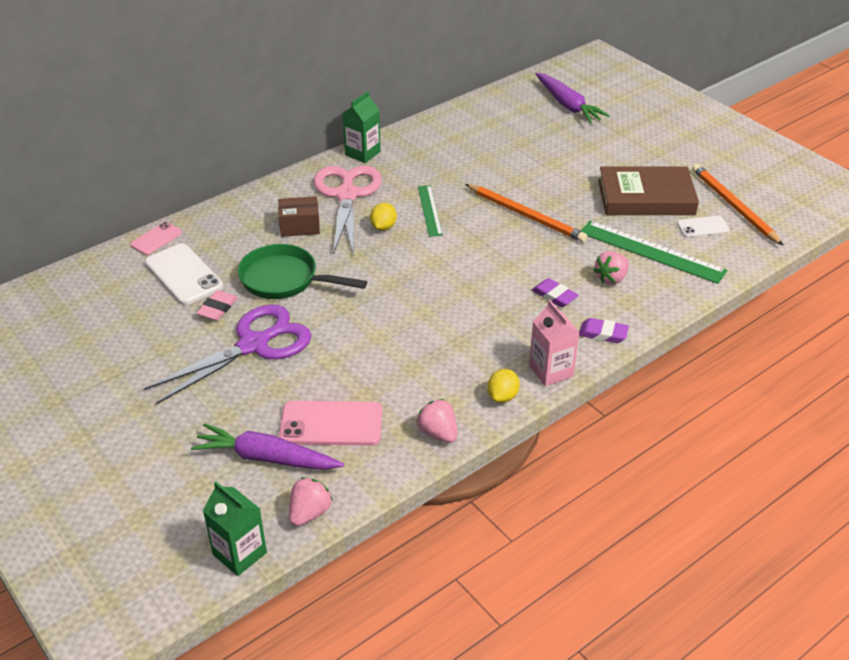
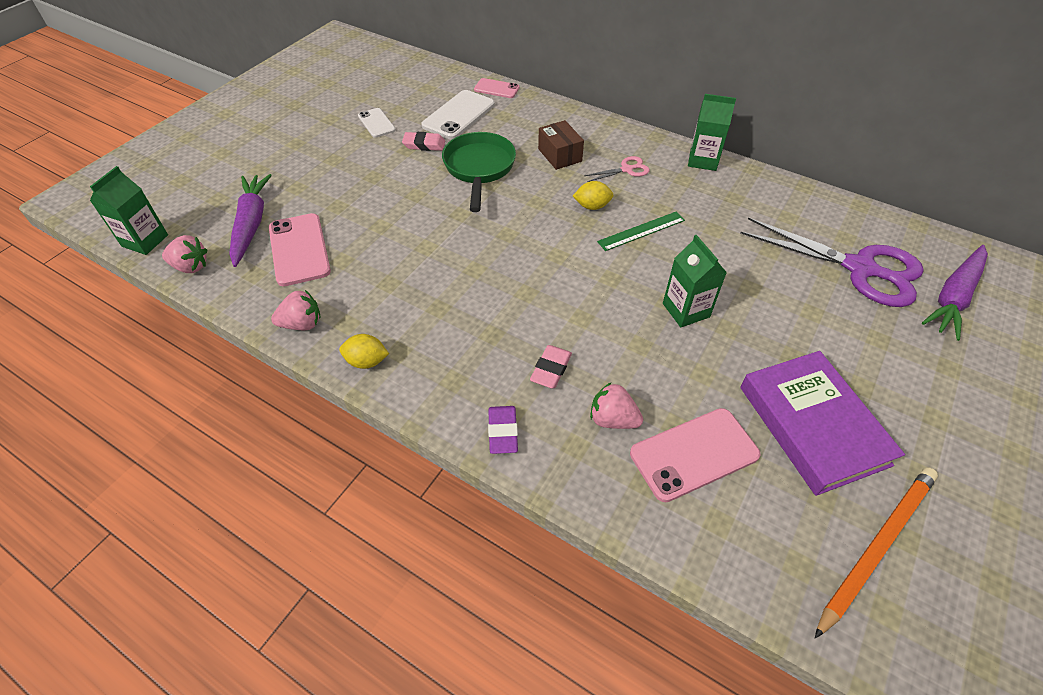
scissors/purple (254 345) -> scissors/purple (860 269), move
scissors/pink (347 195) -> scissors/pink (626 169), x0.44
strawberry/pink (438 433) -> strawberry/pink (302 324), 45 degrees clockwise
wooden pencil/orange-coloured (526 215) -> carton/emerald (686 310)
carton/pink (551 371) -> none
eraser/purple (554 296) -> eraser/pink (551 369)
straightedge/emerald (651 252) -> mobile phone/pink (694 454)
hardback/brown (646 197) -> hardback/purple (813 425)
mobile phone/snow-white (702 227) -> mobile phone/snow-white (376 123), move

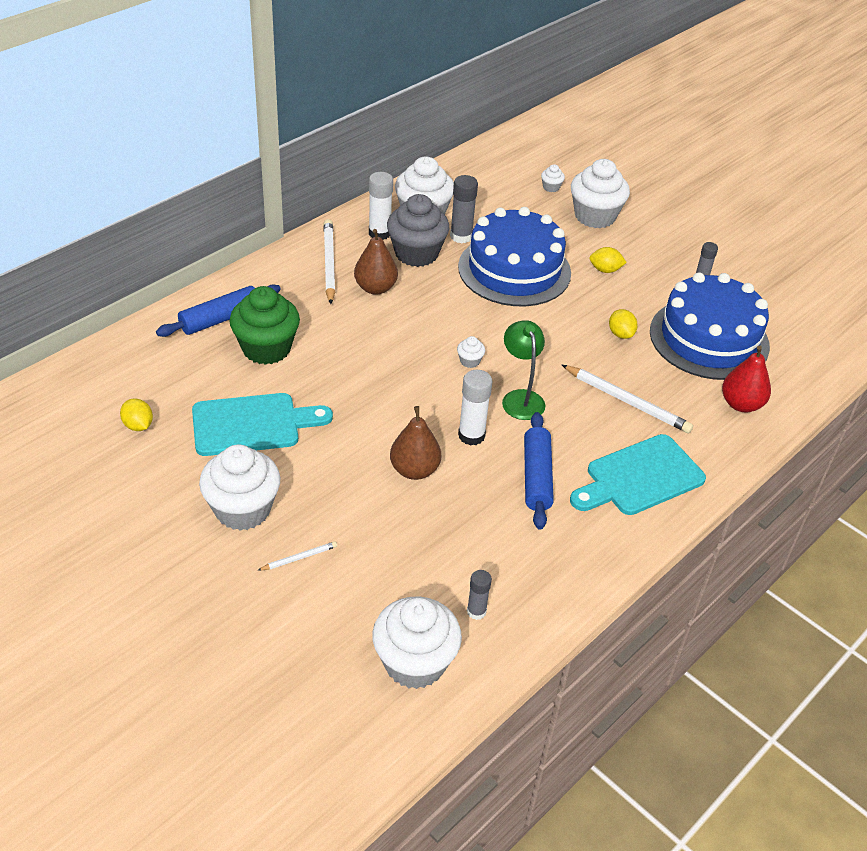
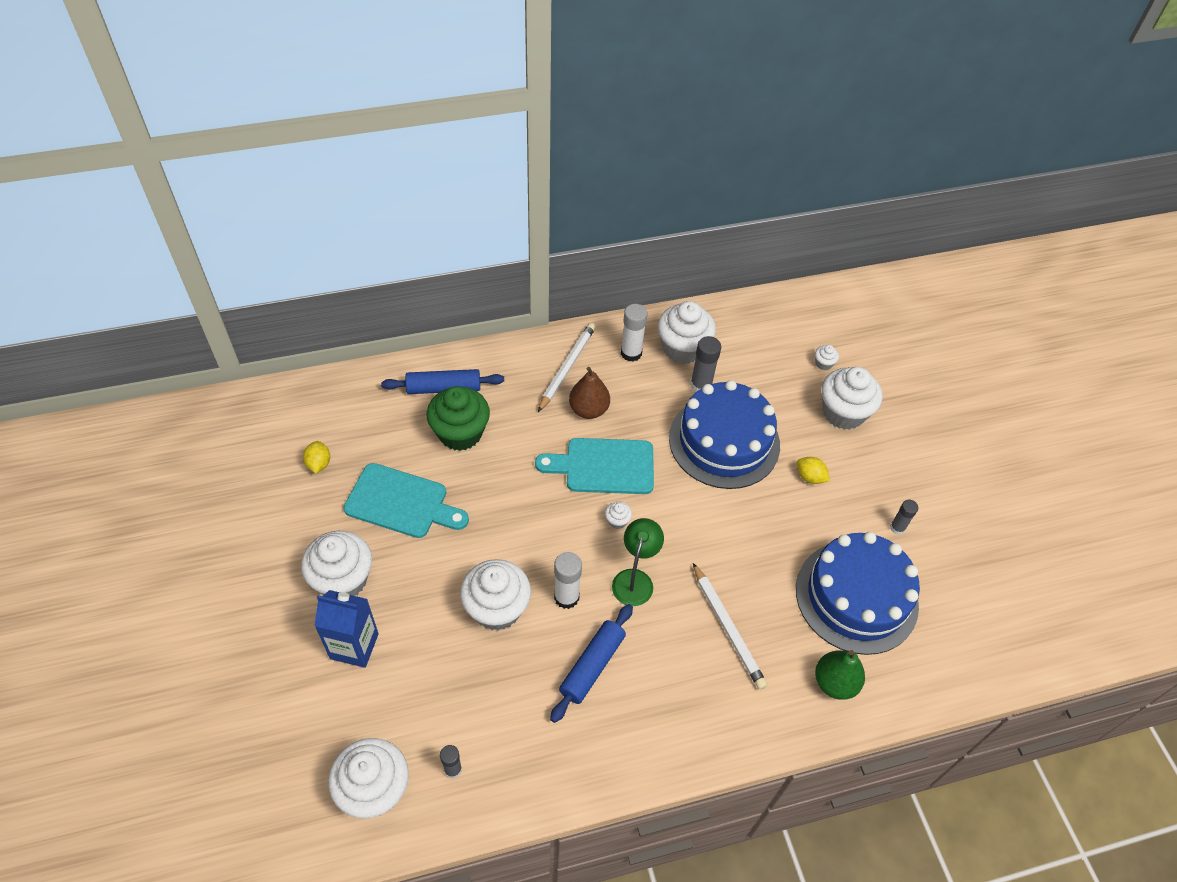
wooden pencil/snow-white (299 558) -> carton/blue (354 646)
fairy cake/ash-grey (416 253) -> none
pear fruit/brown (414 470) -> fairy cake/snow-white (497 608)
bread board/teal (639 477) -> bread board/teal (603 466), move
lemon/golden (620 334) -> none
pear fruit/scarlet (741 404) -> pear fruit/emerald (834 682)

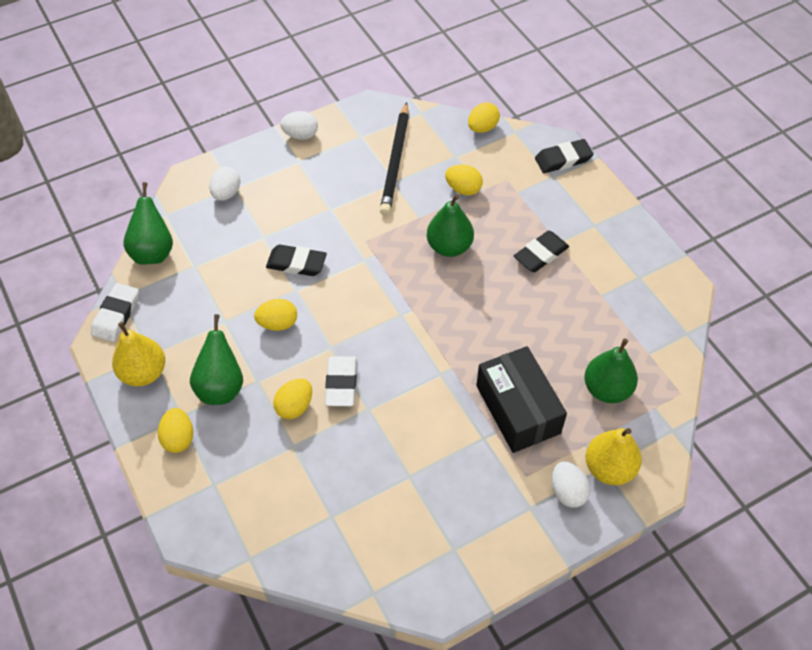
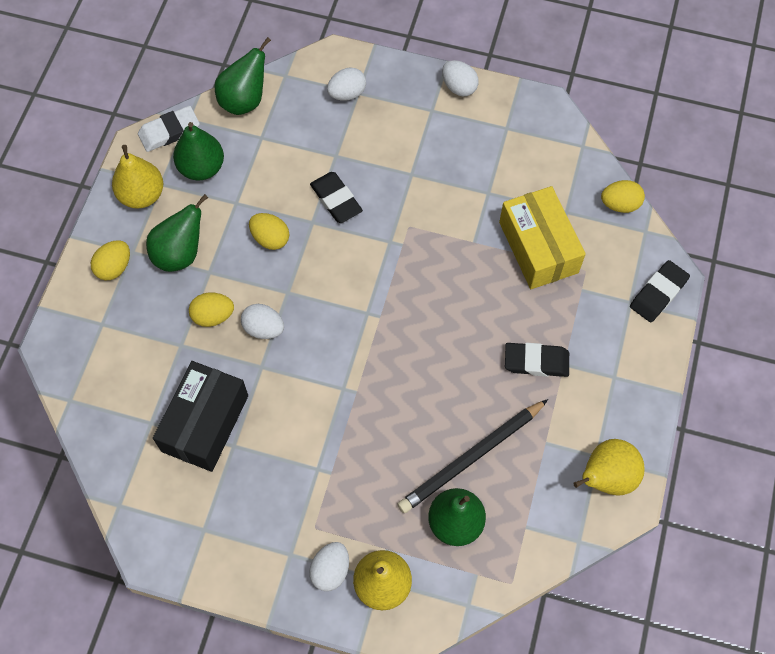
eraser/snow-white (341 383) -> egg/snow-white (264 328)
wooden pencil/black (396 161) -> wooden pencil/black (472 458), move
pear fruit/emerald (449 247) -> pear fruit/emerald (202 168), move
egg/golden (463 189) -> parcel/golden (538 247)
parcel/black (517 409) -> parcel/black (205 423), move
eraser/black (563 159) -> eraser/black (658 293), 75 degrees counterclockwise
none -> pear fruit/golden (606 477)

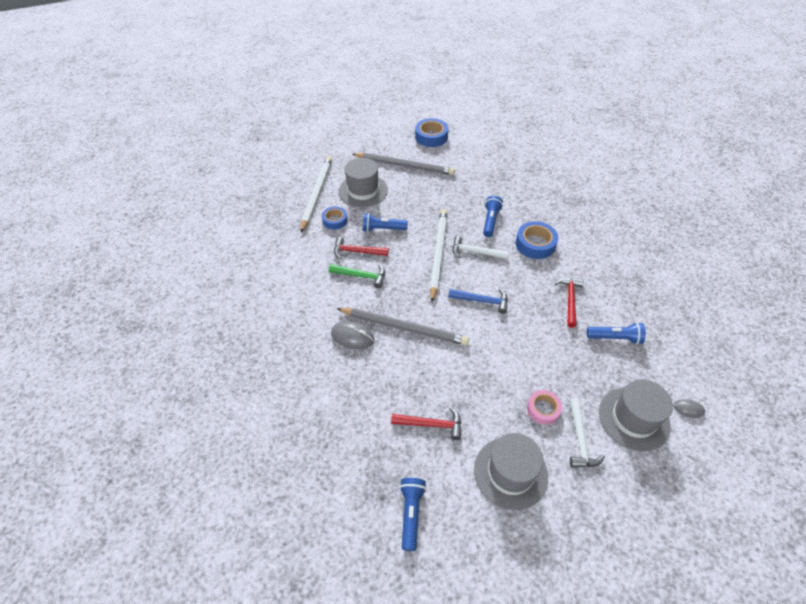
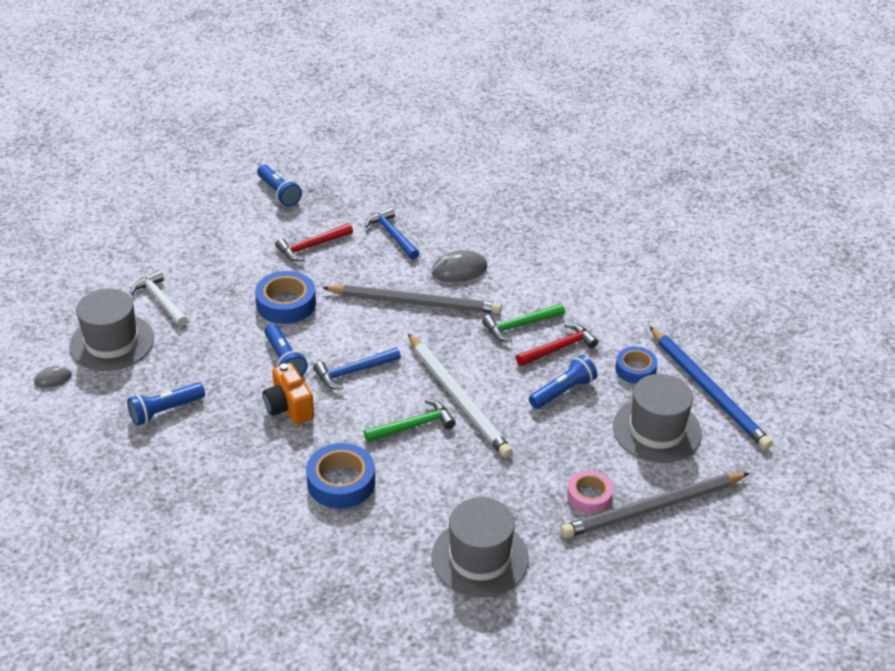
wooden pencil/snow-white (317 194) -> wooden pencil/blue (708 391)
wooden pencil/ash-grey (404 327) -> wooden pencil/ash-grey (415 302), 150 degrees counterclockwise
roll of tape/blue (431 137) -> roll of tape/blue (286 304), move
carpenter's hammer/snow-white (475 252) -> carpenter's hammer/emerald (414 426)
tall hat/ash-grey (510 472) -> tall hat/ash-grey (480 558), move
pocket torch/blue (490 221) -> pocket torch/blue (284 360), move
roll of tape/pink (543 409) -> roll of tape/pink (589 496), move
carpenter's hammer/scarlet (570 300) -> none
none -> camera/orange-coloured (289 408)
none -> carpenter's hammer/blue (392 235)

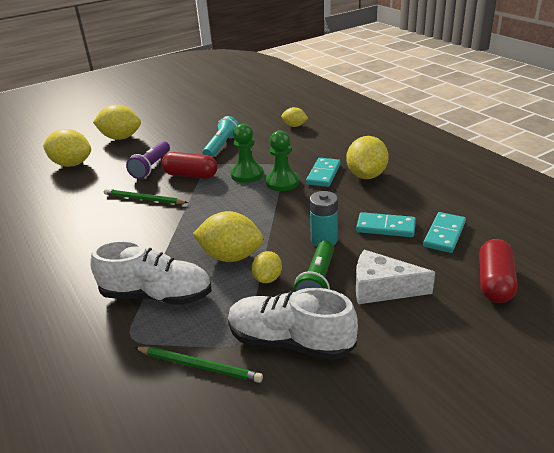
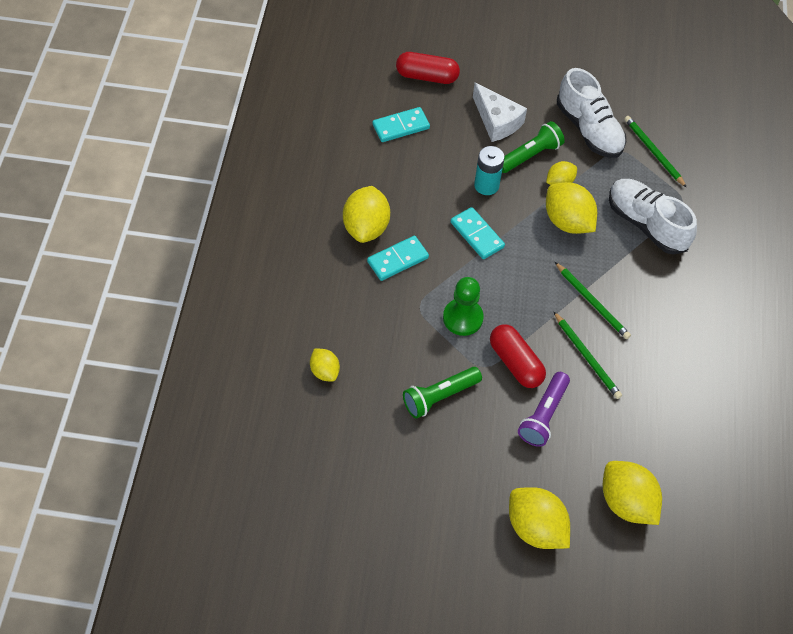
pocket torch/purple (151 167) -> pocket torch/purple (543 415), 150 degrees clockwise
pocket torch/teal (221 146) -> pocket torch/emerald (439 397)
game pawn/emerald (282 182) -> none
lemon/golden (366 175) -> lemon/golden (366 227), 45 degrees counterclockwise
domino piece/teal (385 227) -> domino piece/teal (477 235), move
pill shape/scarlet (494 282) -> pill shape/scarlet (427 76), 45 degrees clockwise
none -> wooden pencil/emerald (592 302)

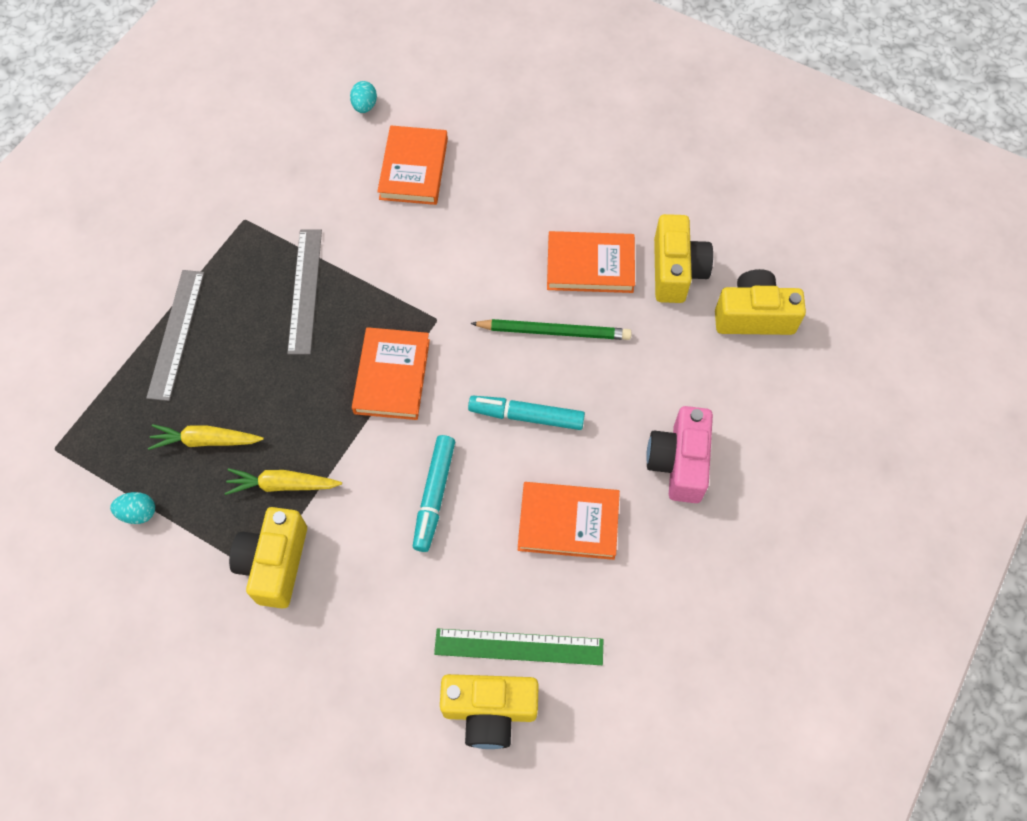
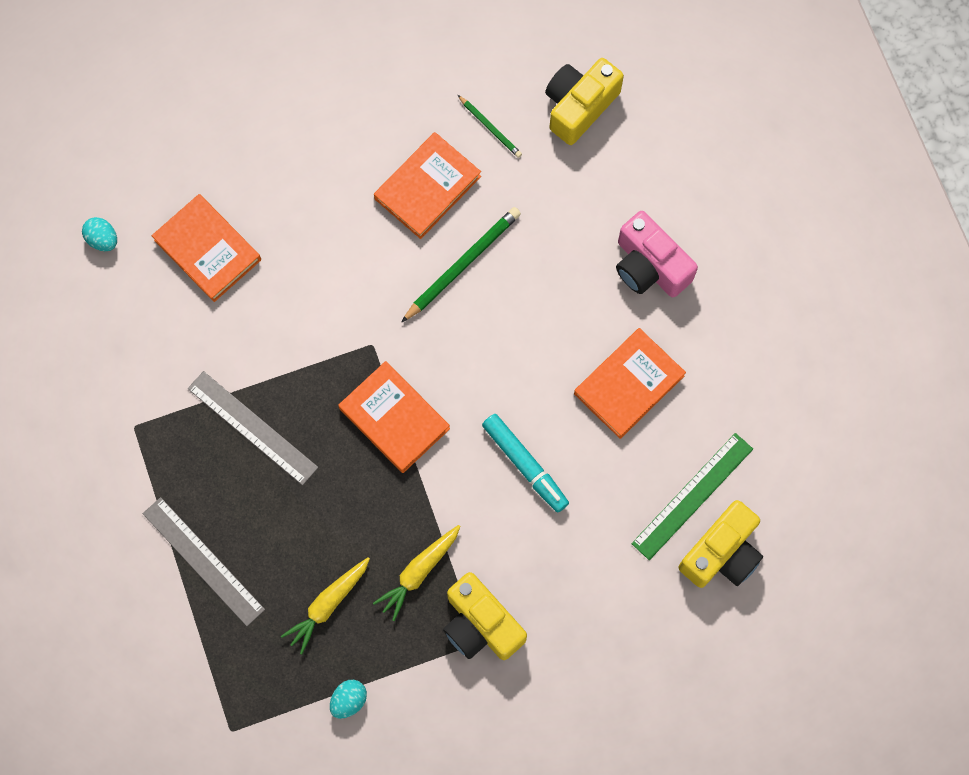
marker pen/teal (527 416) -> none
camera/golden (676 271) -> wooden pencil/emerald (490 127)

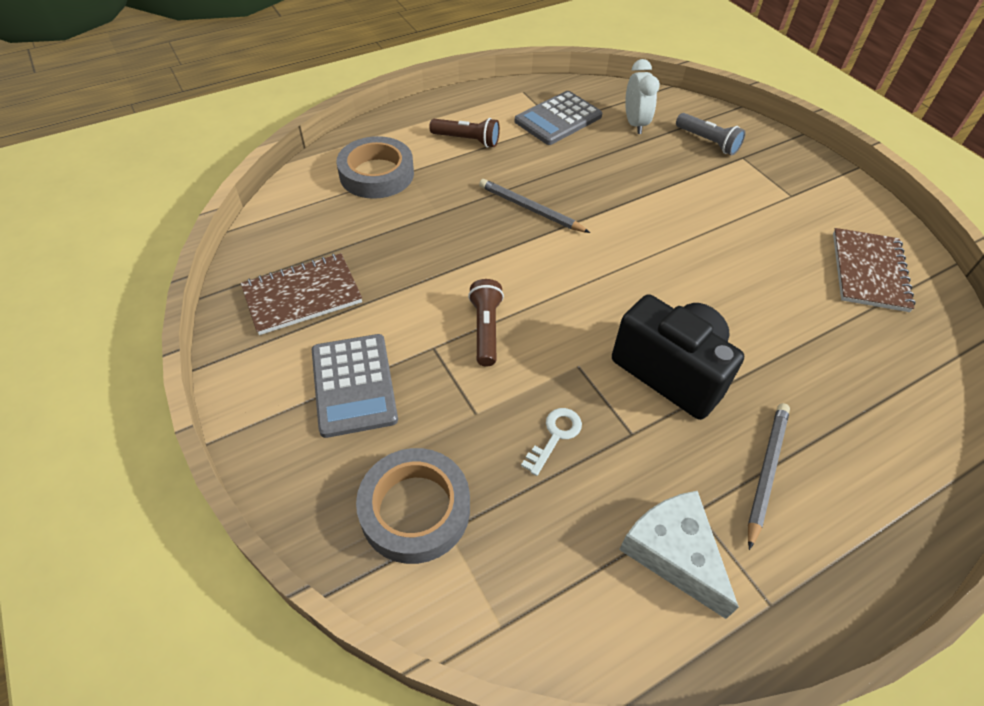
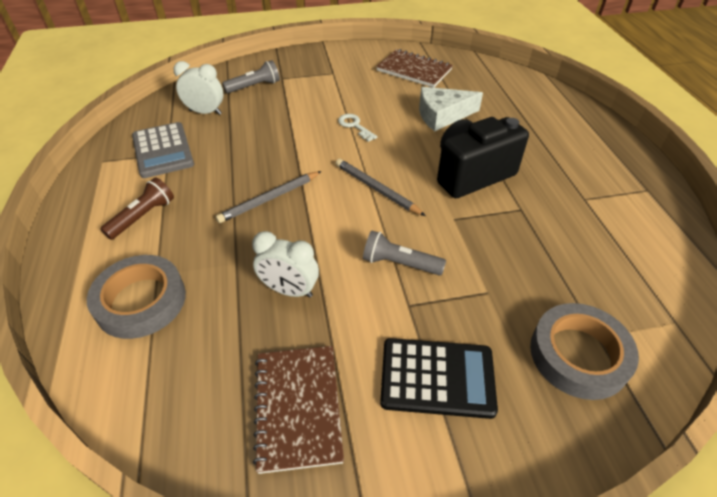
adding machine/ash-grey (354 385) -> adding machine/black (437 378)
pocket torch/brown (486 329) -> pocket torch/ash-grey (399 263)
door key/snow-white (555 436) -> door key/snow-white (355 126), move
piece of cheese/snow-white (674 553) -> piece of cheese/snow-white (442 115), move
wooden pencil/ash-grey (766 472) -> wooden pencil/ash-grey (376 189), move
none -> bedside clock/snow-white (289 290)

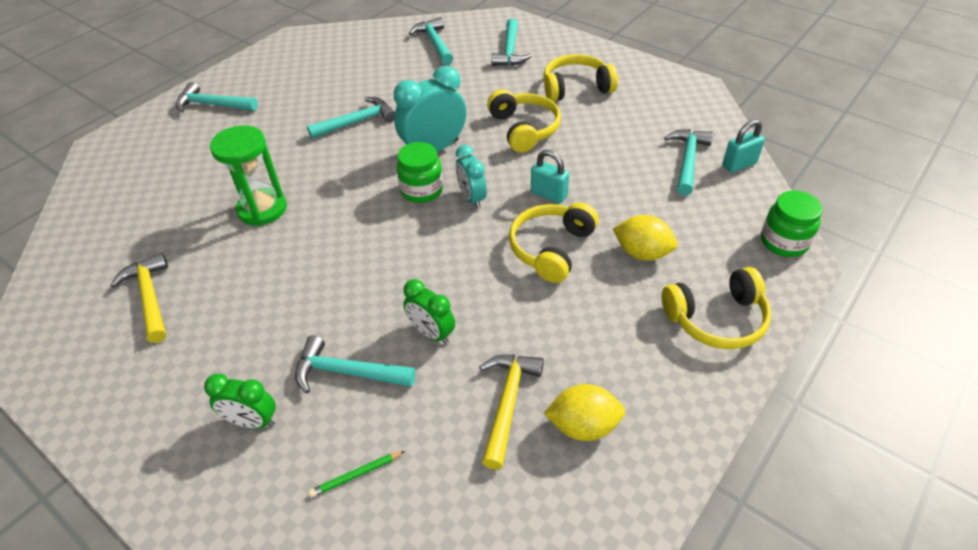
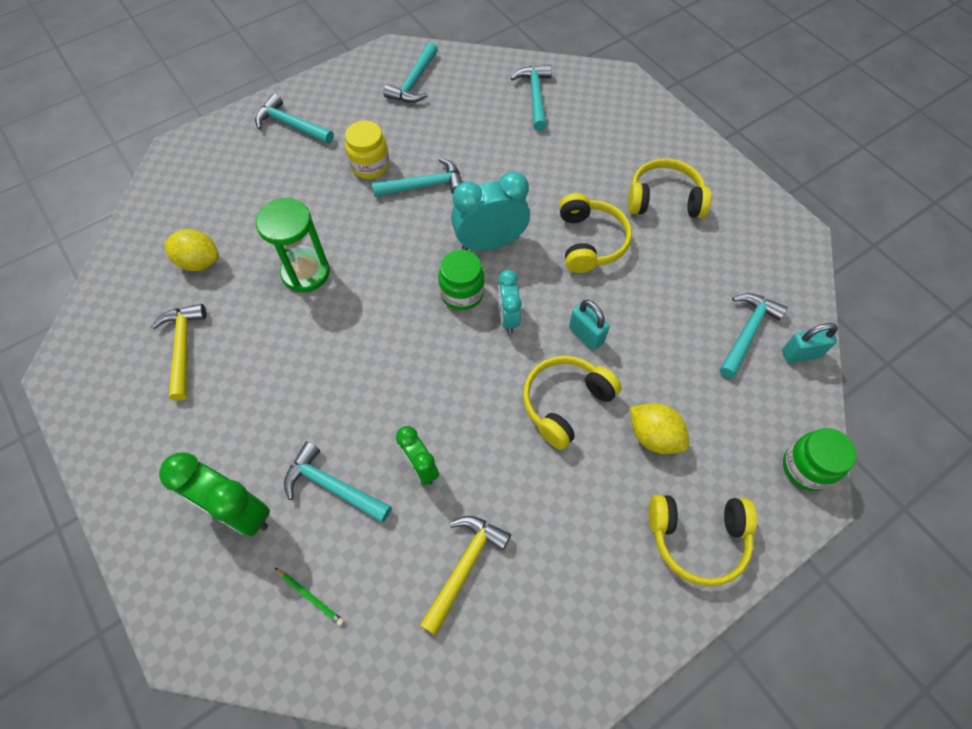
bedside clock/emerald (252 421) -> bedside clock/emerald (239 512), x1.65
wooden pencil/emerald (356 475) -> wooden pencil/emerald (310 596), 135 degrees counterclockwise
carpenter's hammer/teal (510 51) -> carpenter's hammer/teal (414 82), move
lemon/golden (583 426) -> lemon/golden (199 262), move
none -> jar/golden (370 166)

